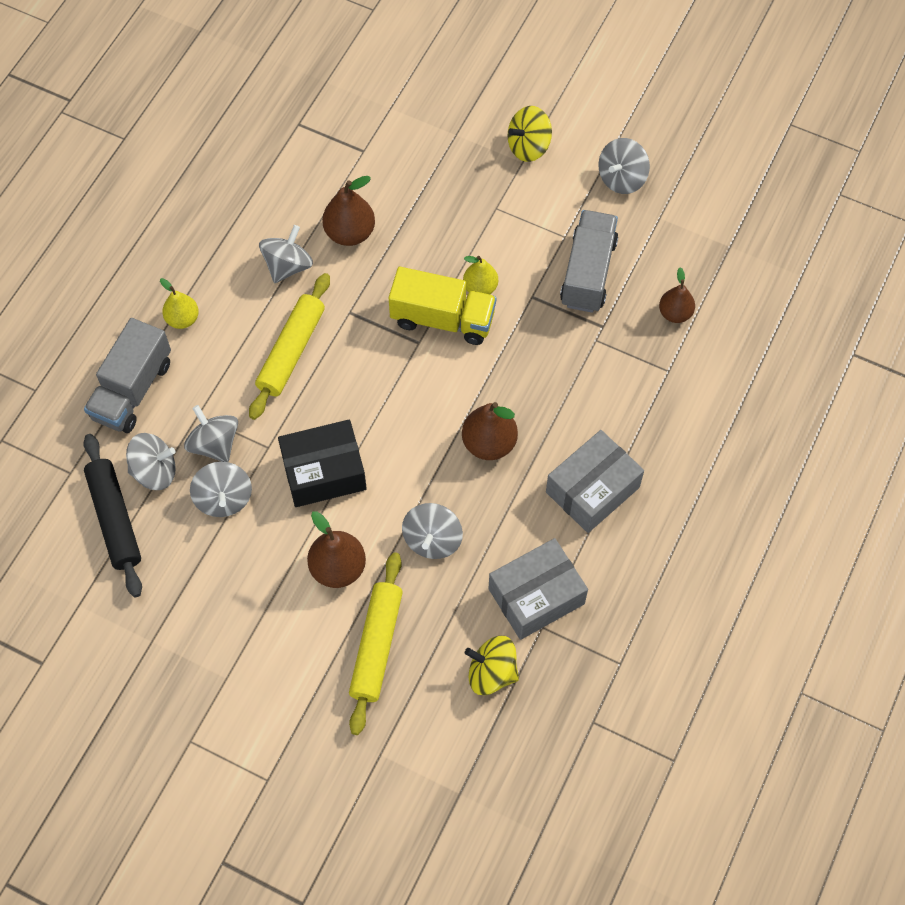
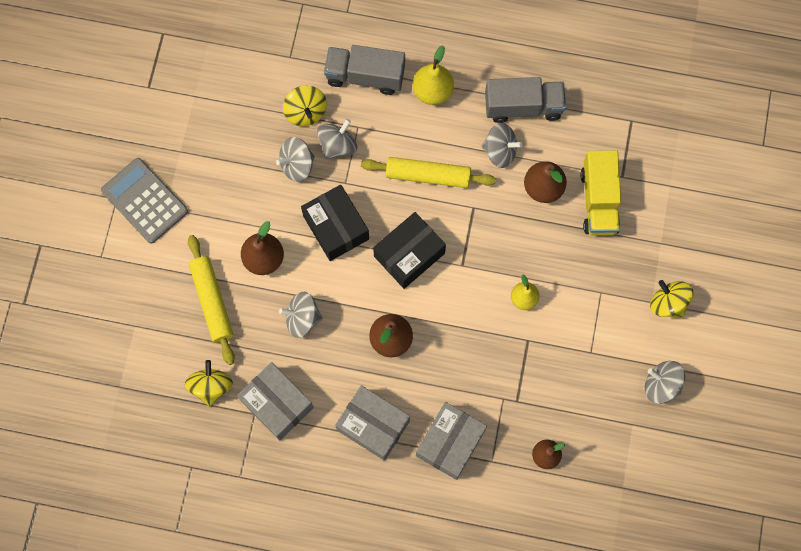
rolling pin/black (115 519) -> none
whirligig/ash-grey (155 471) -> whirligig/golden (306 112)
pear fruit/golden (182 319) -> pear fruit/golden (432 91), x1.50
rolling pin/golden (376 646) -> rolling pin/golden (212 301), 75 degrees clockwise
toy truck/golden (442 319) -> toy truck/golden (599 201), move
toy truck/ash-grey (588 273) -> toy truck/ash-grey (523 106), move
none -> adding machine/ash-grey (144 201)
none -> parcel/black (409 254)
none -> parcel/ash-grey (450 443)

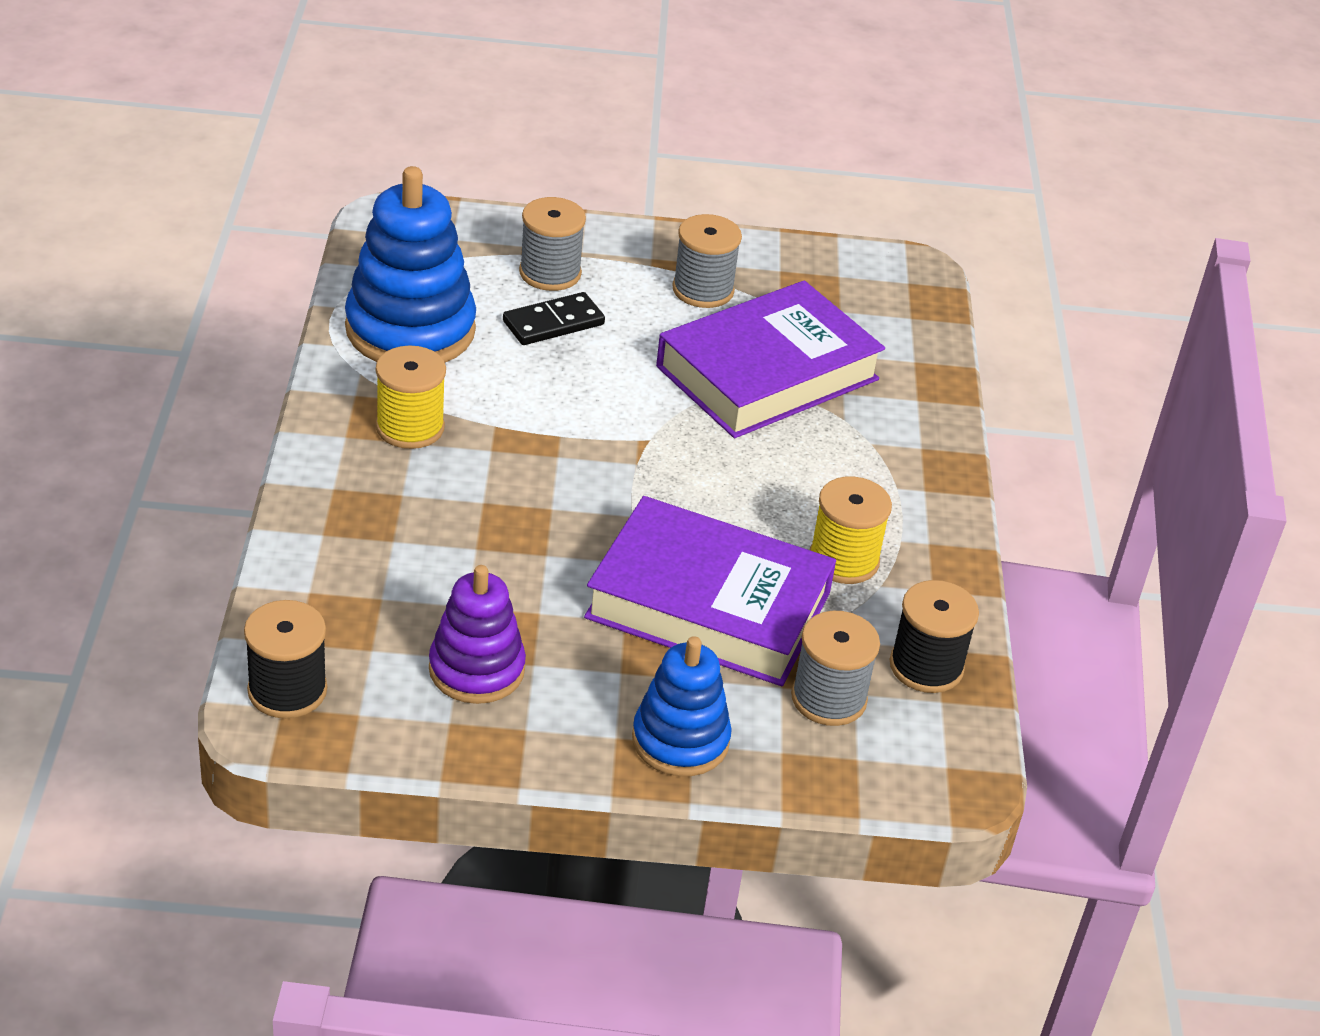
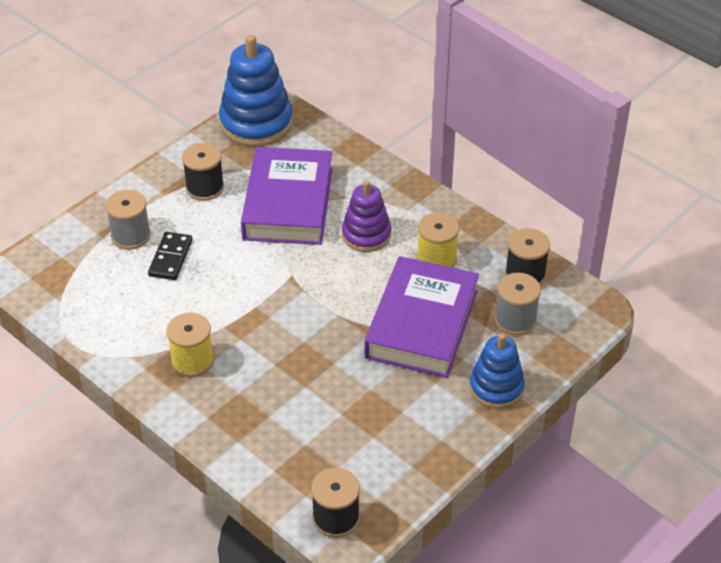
ring stacker/blue (410 329) -> ring stacker/blue (256 123), move
ring stacker/purple (476 669) -> ring stacker/purple (366 235), move
hardback/purple (708 605) -> hardback/purple (421 324), 45 degrees counterclockwise
bobbin/ash-grey (703 290) -> bobbin/black (205 188)

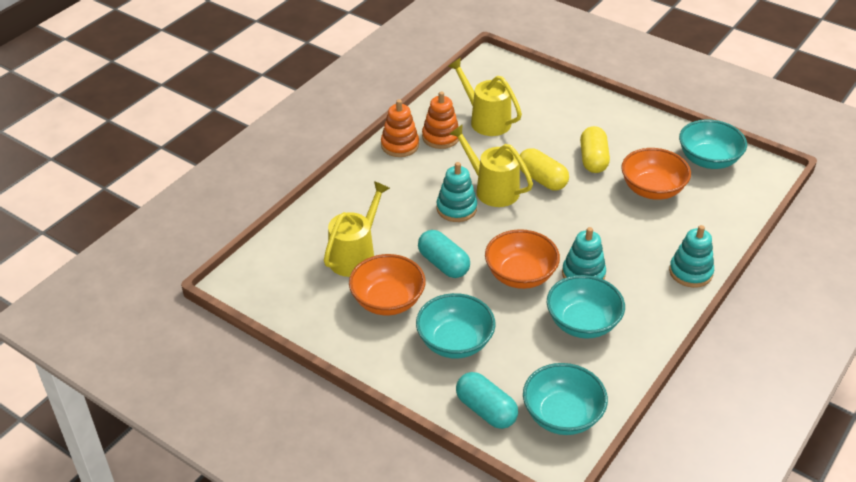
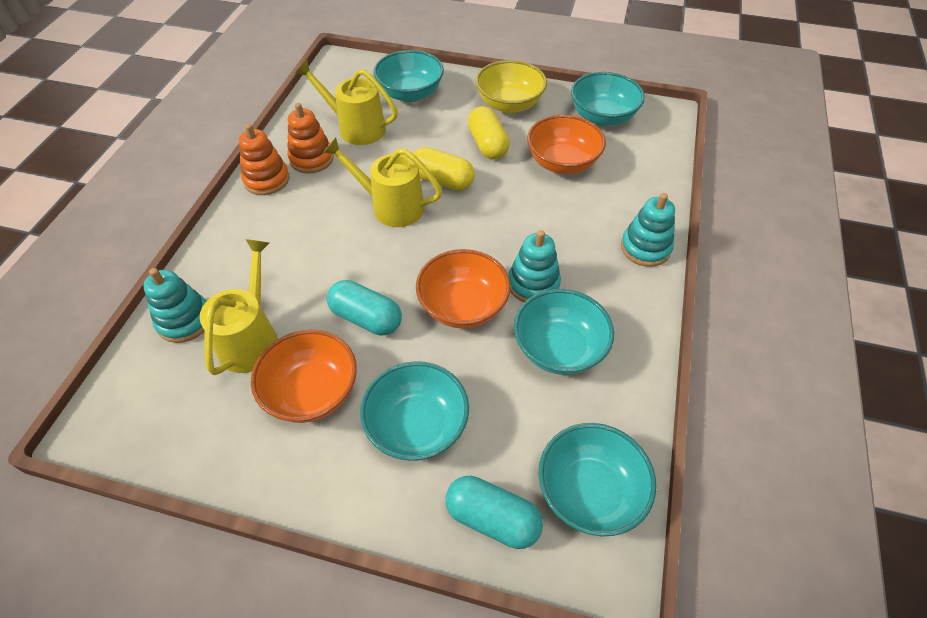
ring stacker/teal (456 208) -> ring stacker/teal (184 320), move
none -> serving bowl/teal (410 93)
none -> serving bowl/golden (509 104)

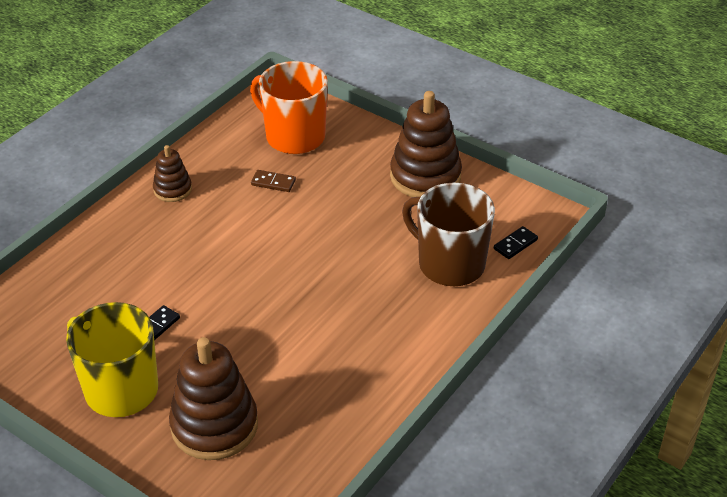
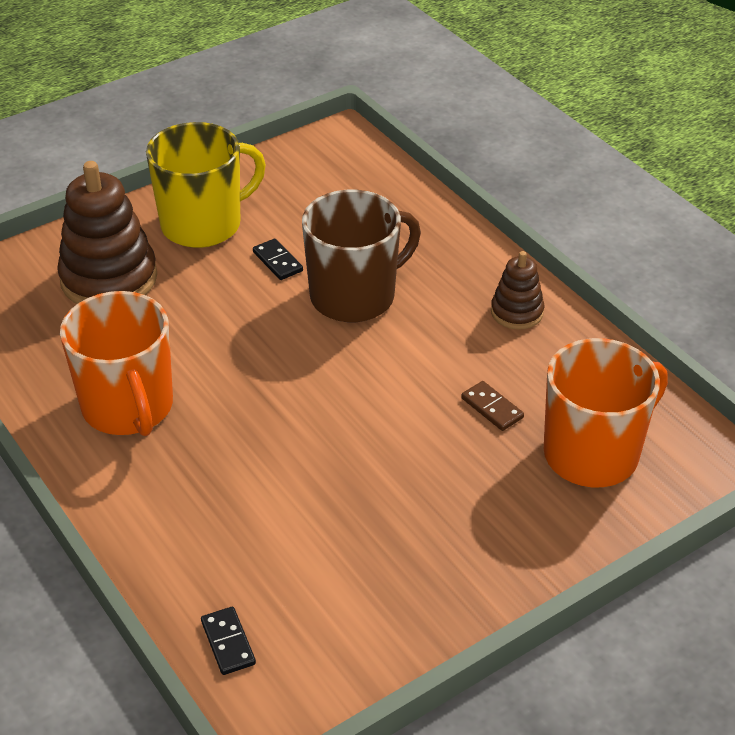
domino piece/brown (273 182) -> domino piece/brown (492 408), 75 degrees counterclockwise
ring stacker/brown (425 176) -> none
mug/brown (449 264) -> mug/brown (355 296), move
none -> mug/orange-coloured (128 408)

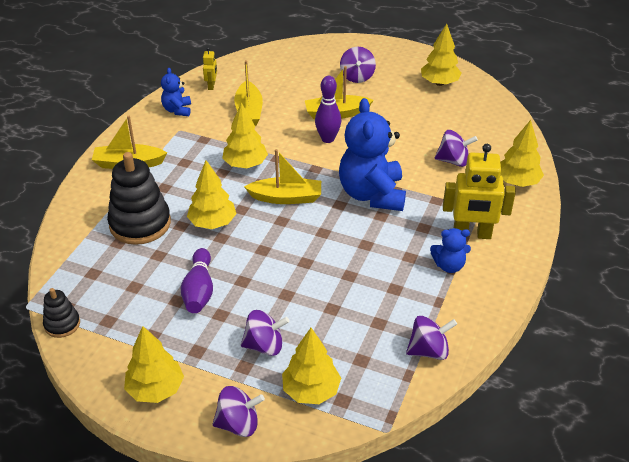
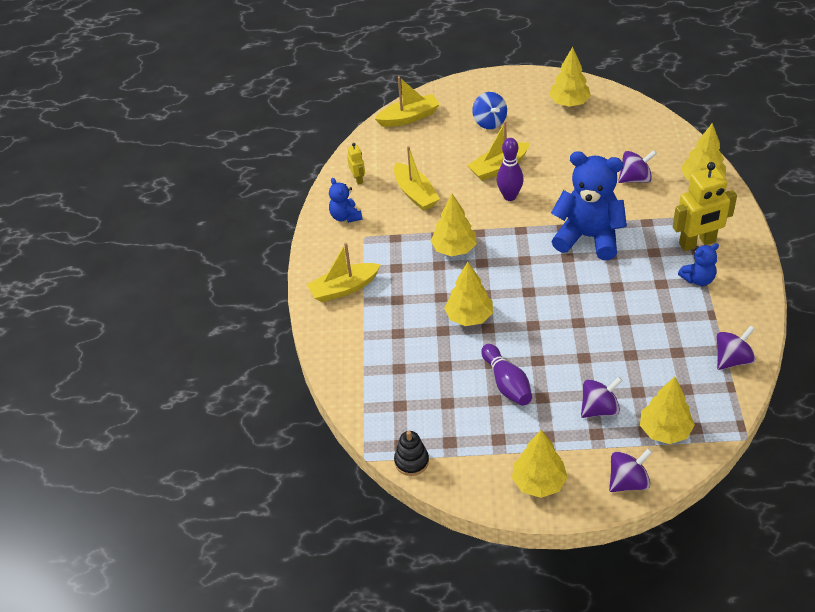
ring stacker/black (140 224) -> none
toy boat/golden (286 198) -> toy boat/golden (409 117), move
teddy/blue (372 194) -> teddy/blue (588 237), 135 degrees clockwise
whirligig/purple (357 77) -> whirligig/blue (489 122)

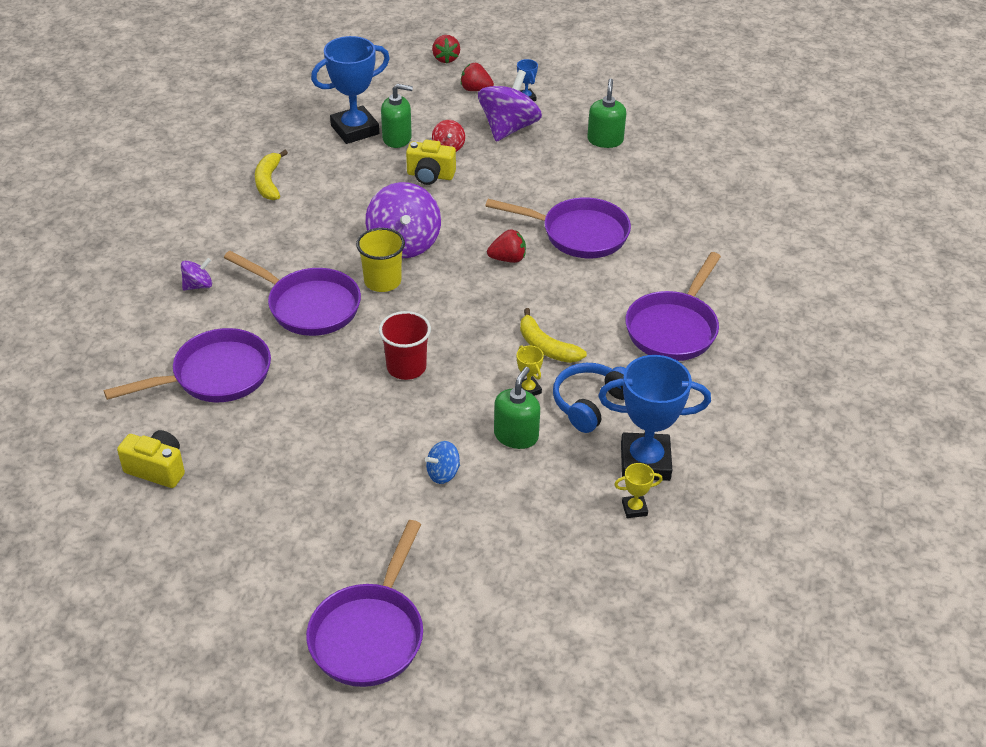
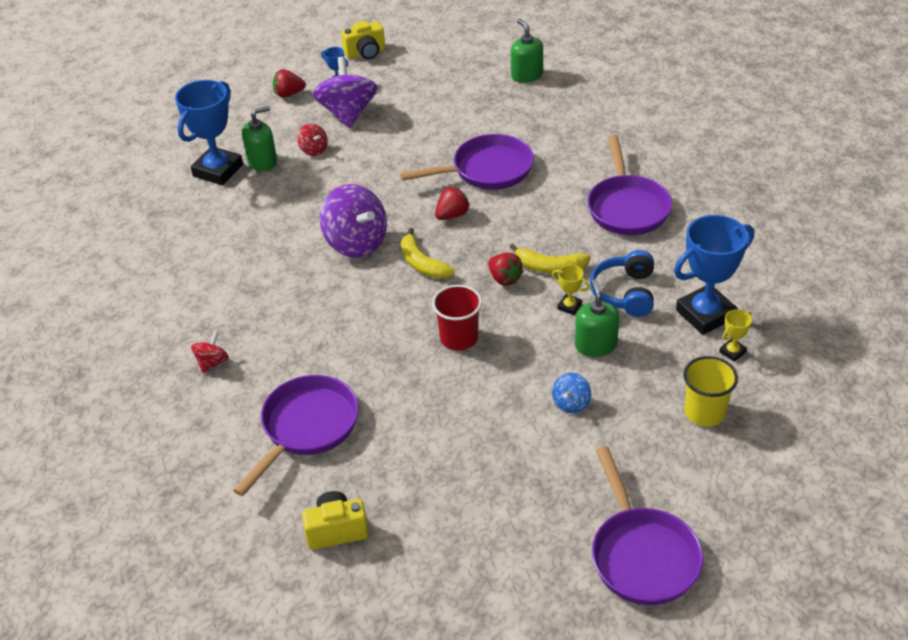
whirligig/purple (198 285) -> whirligig/scarlet (212 362)
pan/purple (309 306) -> none
banana fruit/golden (269 182) -> banana fruit/golden (422 263), move
cup/golden (382 281) -> cup/golden (705 412), move
camera/golden (430 176) -> camera/golden (365 53), move
strawberry/scarlet (446 59) -> strawberry/scarlet (504 279), move
soap dispenser/emerald (605 140) -> soap dispenser/emerald (526 75), move

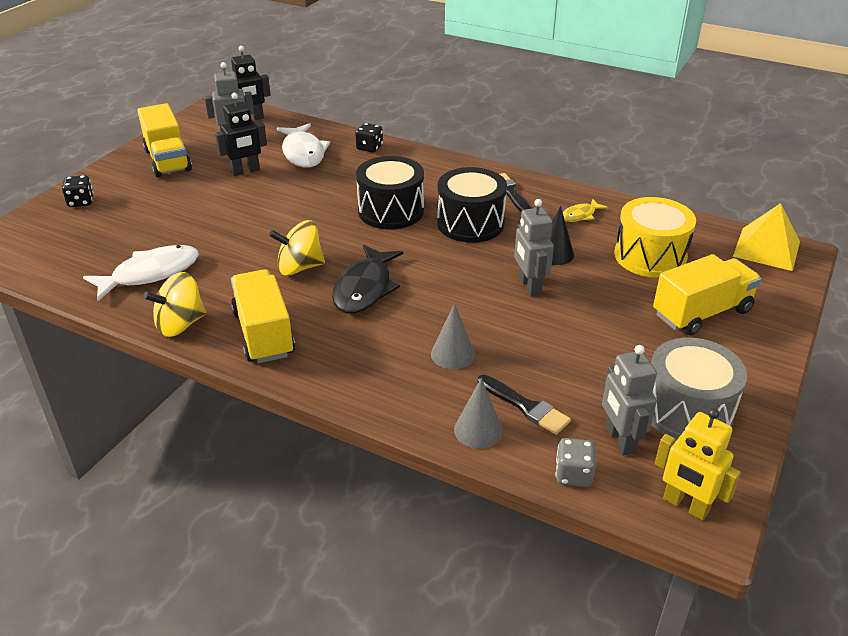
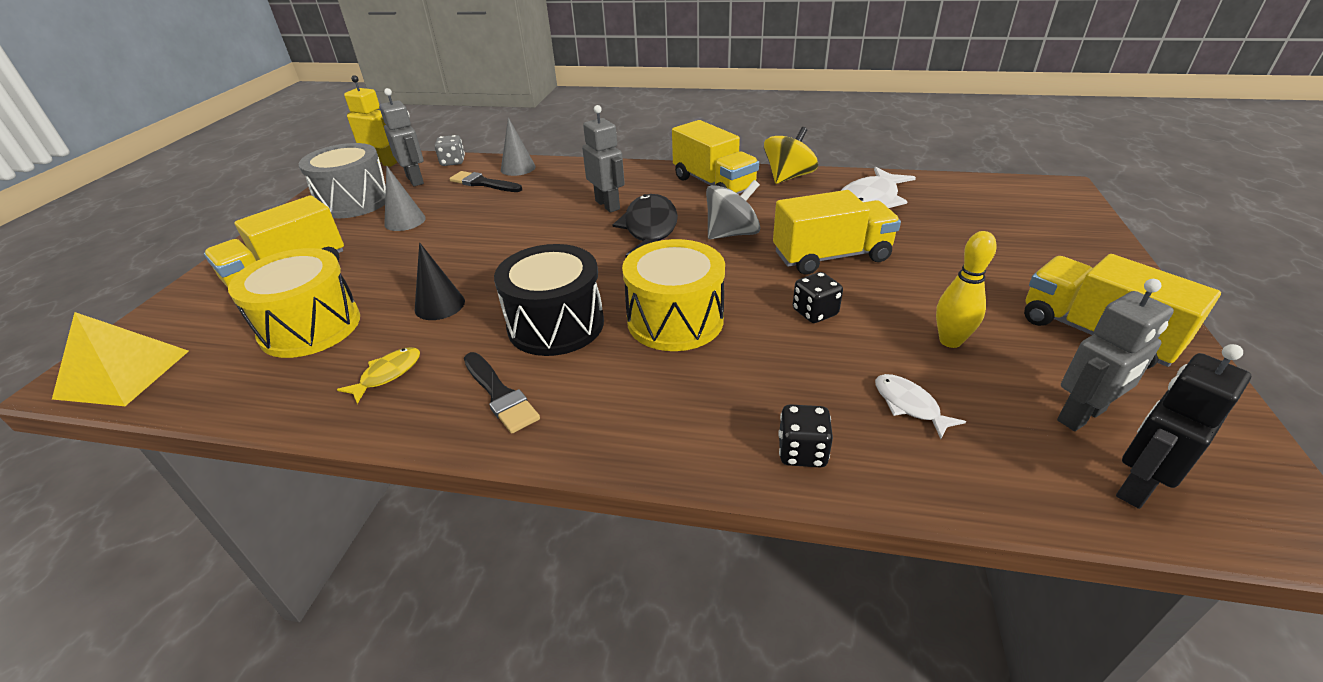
die/black (81 202) -> die/black (815 312), move
toy robot/black (245 171) -> skittle/golden (950 341)
whirligig/golden (299 267) -> whirligig/ash-grey (732 234)
fish figure/snow-white (303 153) -> fish figure/snow-white (909 405), x0.52
drum/black (391 211) -> drum/golden (675 320)
cone shape/ash-grey (452 354) -> cone shape/ash-grey (405 221), move
toy robot/ash-grey (529 286) -> toy robot/ash-grey (608 205), move
none -> toy truck/golden (831 257)

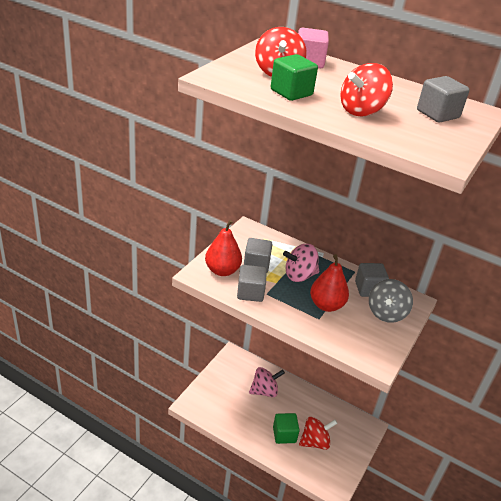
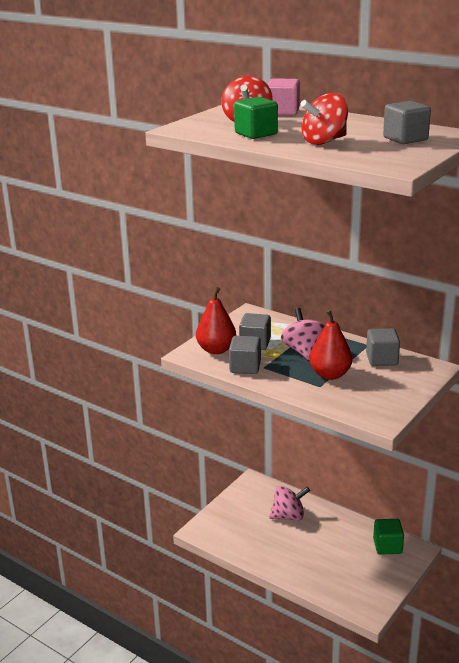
cube/emerald (284 434) -> cube/emerald (387 546), move
whirligig/pink (299 275) -> whirligig/pink (303 350), 90 degrees clockwise
whirligig/scarlet (315 442) -> none
whirligig/ash-grey (386 313) -> none

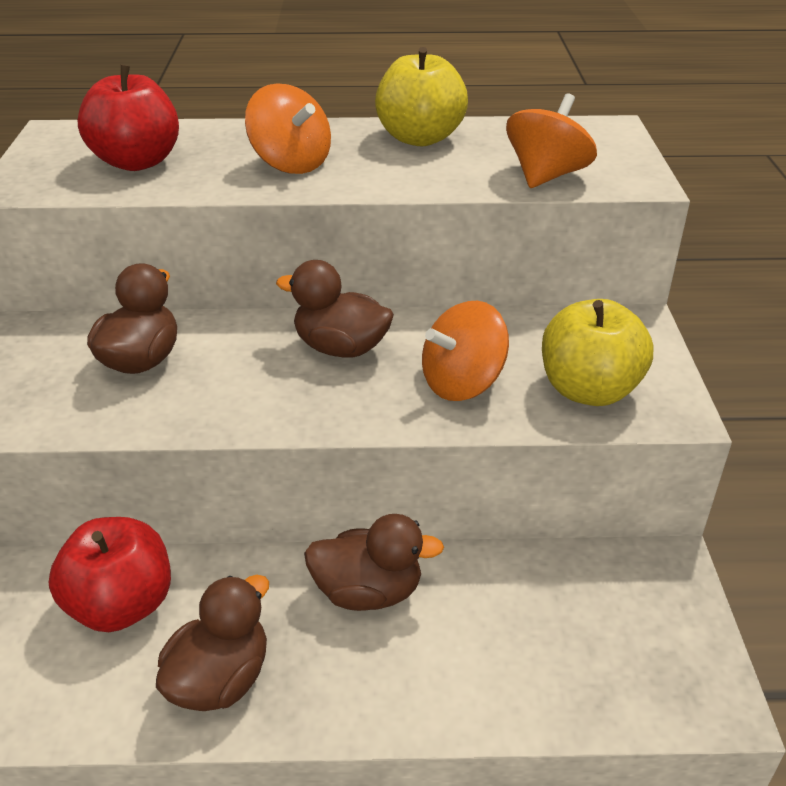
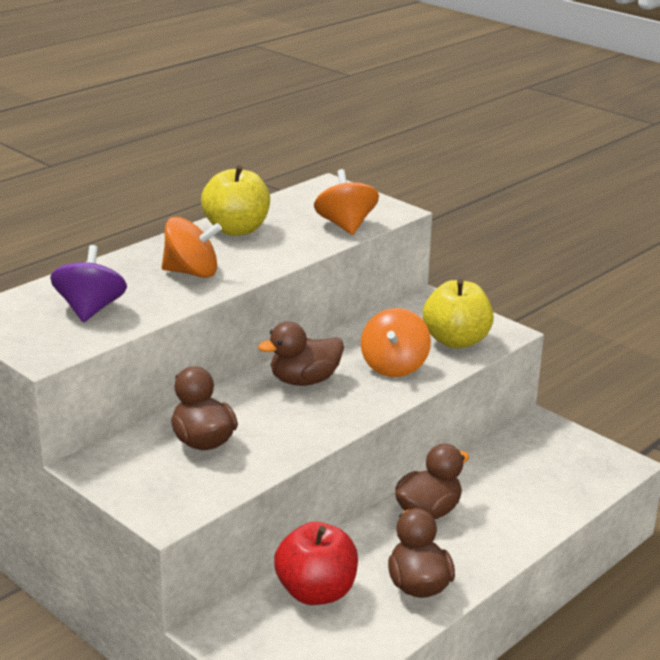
toy apple/scarlet (137 162) -> whirligig/purple (90 309)

